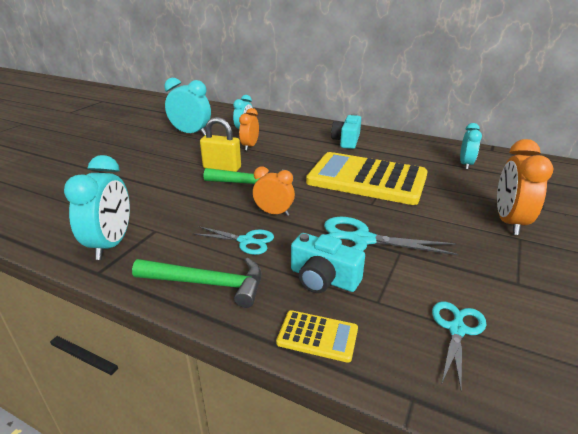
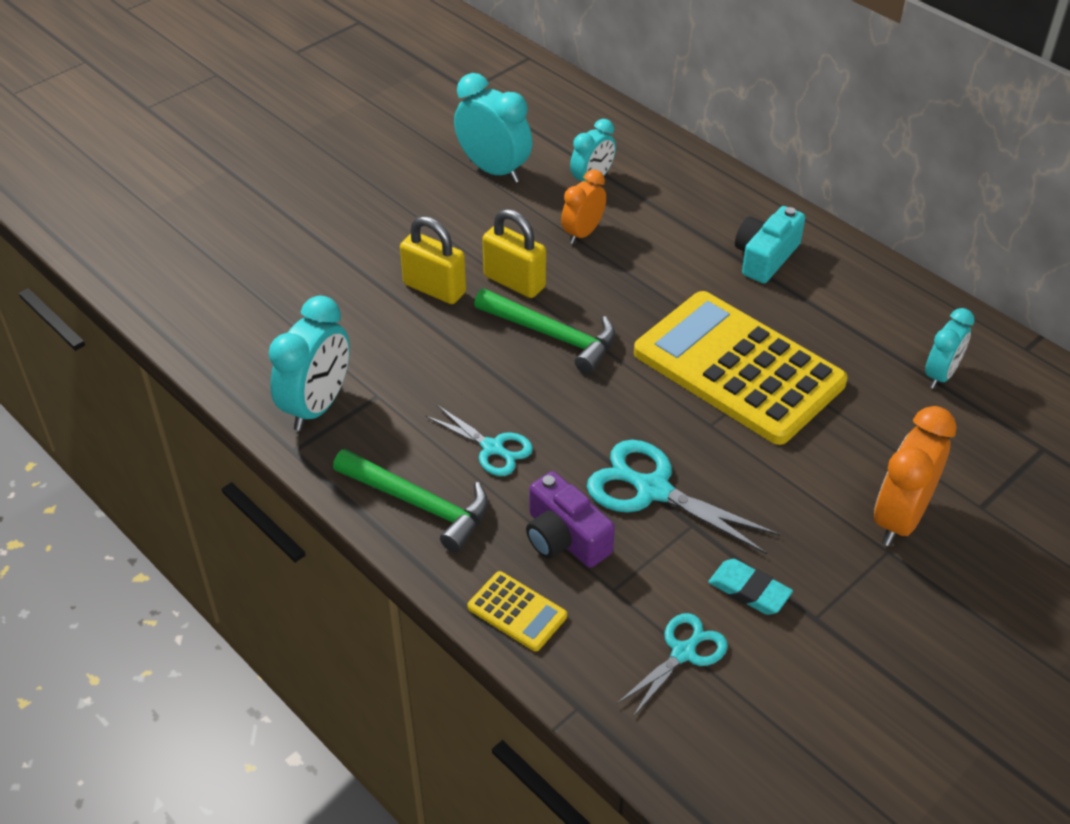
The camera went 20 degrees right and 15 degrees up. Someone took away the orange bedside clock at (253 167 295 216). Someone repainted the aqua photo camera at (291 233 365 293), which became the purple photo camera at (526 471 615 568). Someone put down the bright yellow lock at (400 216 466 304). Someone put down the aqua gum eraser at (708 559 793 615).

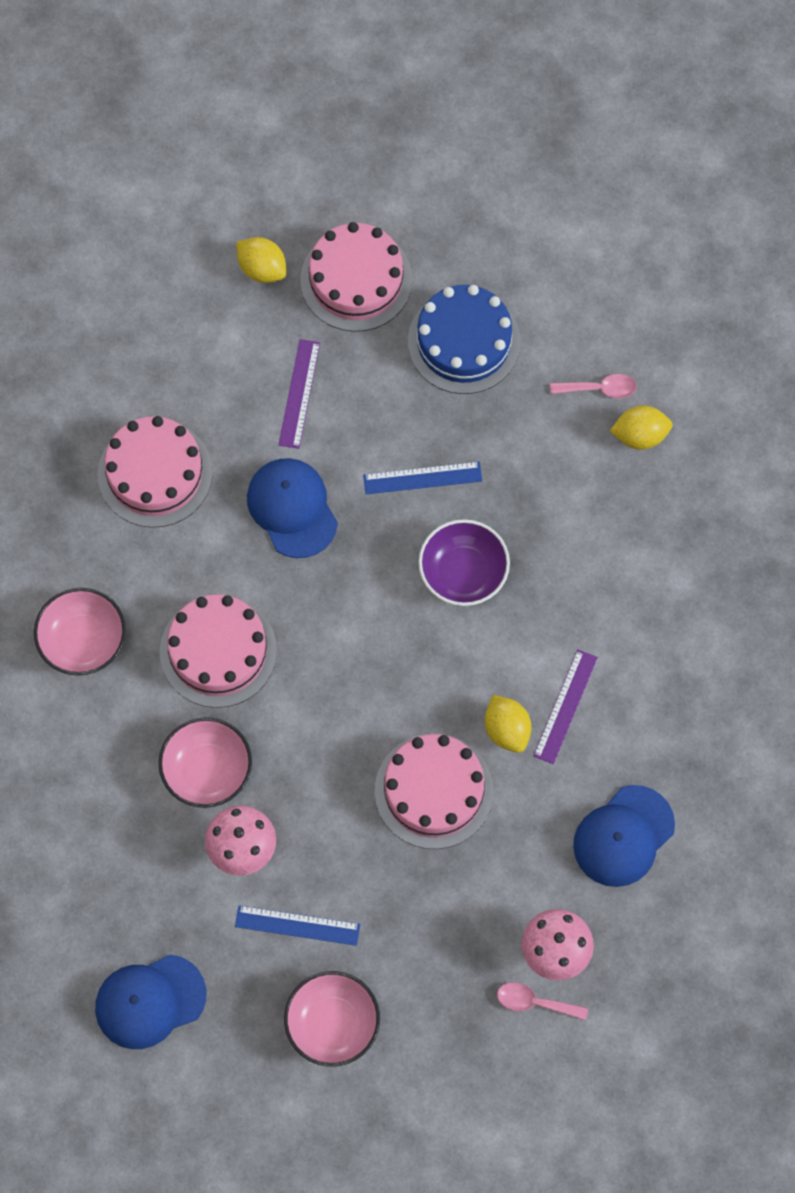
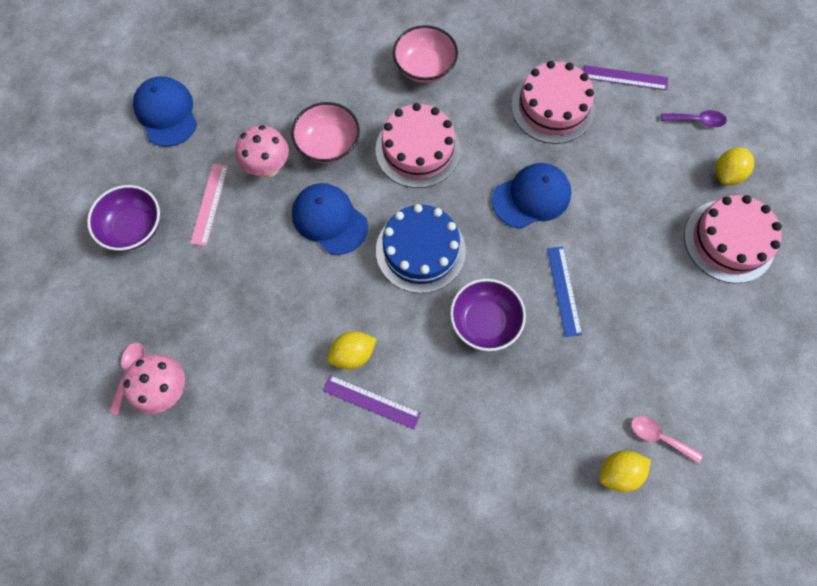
The camera went 90 degrees right and 0 degrees up. Someone carried the cobalt gateau from (408 285 521 394) to (376 204 466 293). Someone carried the purple measuring stick from (278 339 320 449) to (584 65 668 90). Someone rotated the rose-pink tablespoon at (550 374 637 399) by 120 degrees clockwise. Someone rotated the bright yellow lemon at (610 406 673 450) by 75 degrees clockwise. Someone took away the rose-pink gateau at (375 733 493 849). Someone carried the cobalt cap from (573 785 675 887) to (292 183 368 255). Someone repainted the cobalt measuring stick at (235 905 360 946), which became the rose-pink measuring stick at (190 163 228 246). Someone repainted the rose-pink serving bowl at (284 971 380 1067), which became the purple serving bowl at (87 185 160 251). Someone put down the purple tablespoon at (661 110 727 127).

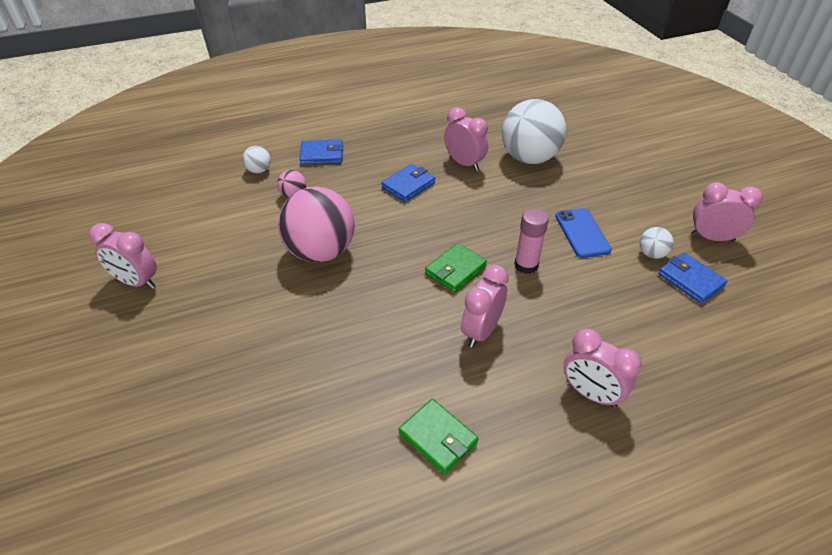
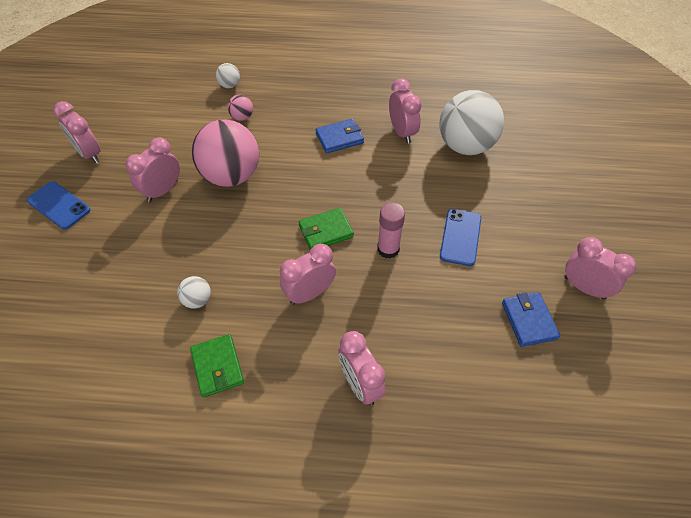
The camera went 25 degrees right and 10 degrees up. Someone took away the cobalt billfold at (299 139 343 165). Someone carried the white ball from (640 227 674 259) to (177 276 211 309). Someone put down the rose-pink bedside clock at (125 137 180 202). Someone put down the cobalt smartphone at (27 181 90 230).

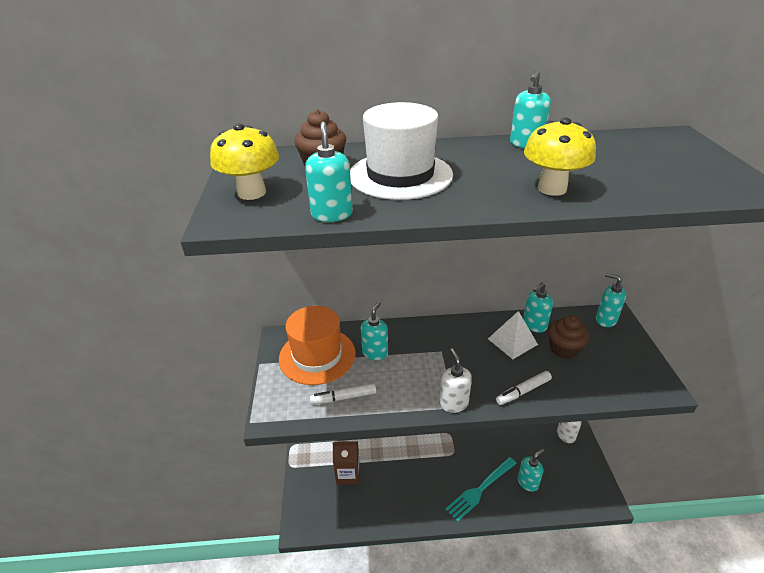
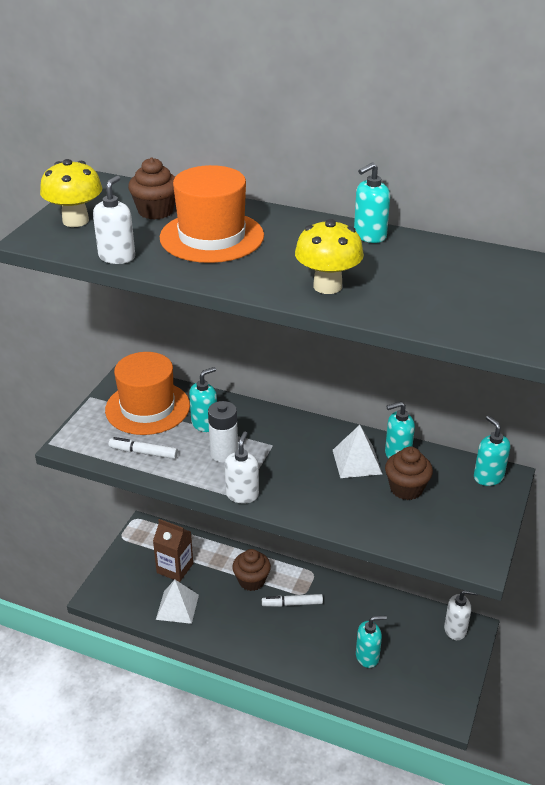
The camera went 25 degrees right and 0 degrees up. Someone repainted the white tall hat at (350 102 453 200), which became the orange tall hat at (160 165 264 263). Someone repainted the aqua pump bottle at (305 122 353 222), which became the white pump bottle at (93 175 135 264). Someone carried the white felt pen from (496 371 552 405) to (262 594 323 607). Someone took away the aqua dinner fork at (445 457 517 522). Someone put down the white power cell at (208 401 238 463). Someone put down the dark brown cupcake at (232 549 271 591). Someone put down the white pyramid shape at (156 580 199 624).

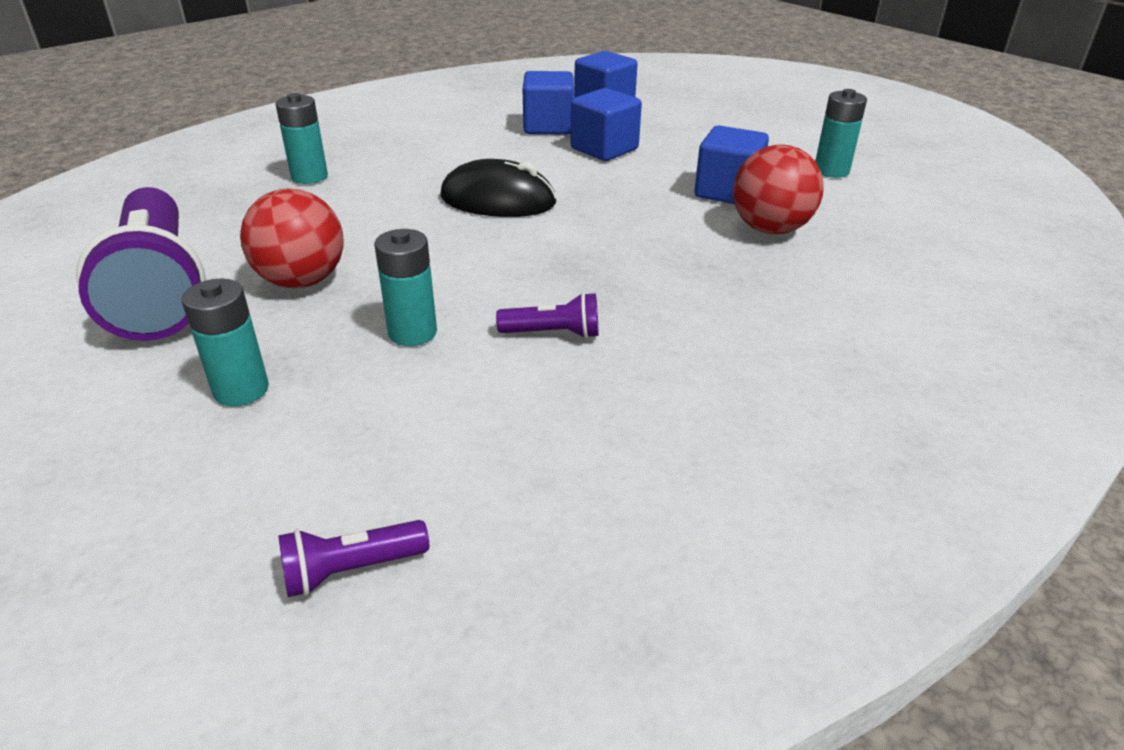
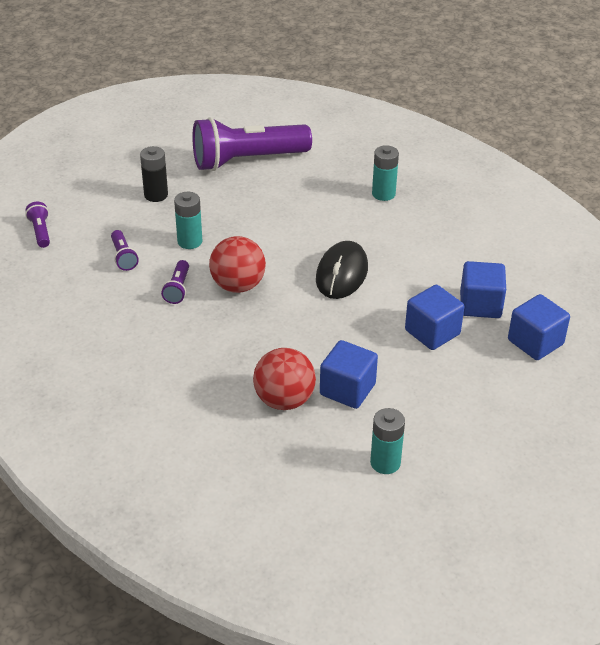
The camera went 95 degrees right and 5 degrees up. Someone carried the crimson ball from (240 189 344 288) to (209 236 266 293). Someone repainted the aqua power cell at (182 279 269 406), which became the ebony power cell at (140 146 168 202). Someone put down the purple flashlight at (111 230 139 271).

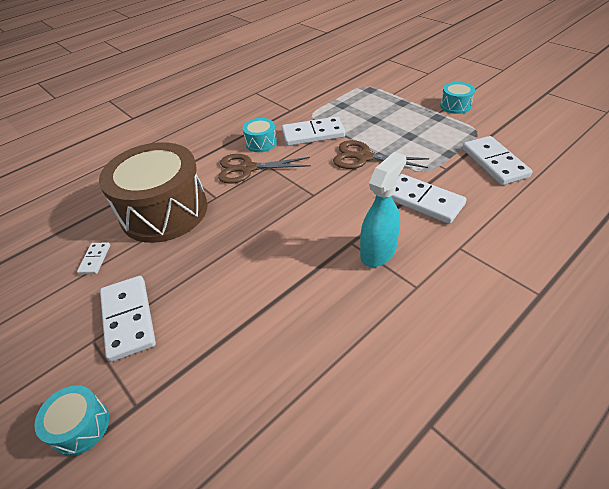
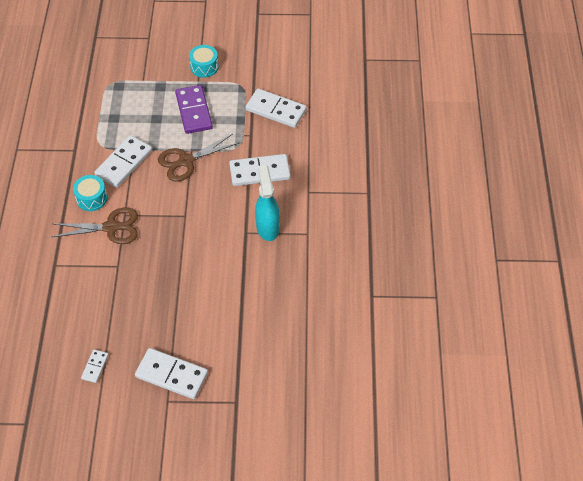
The camera went 50 degrees left and 10 degrees up. Someone took away the dark brown snare drum at (99 142 208 243). Someone rotated the dark brown scissors at (218 154 311 184) by 135 degrees counterclockwise. Someone rotated the white domino piece at (77 242 110 274) by 60 degrees clockwise. Someone took away the aqua snare drum at (34 385 109 456). Someone put down the purple domino piece at (175 85 213 134).

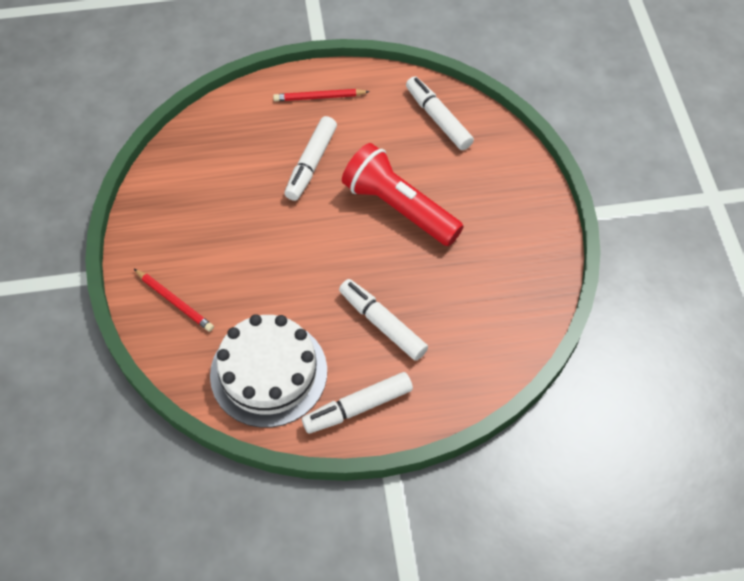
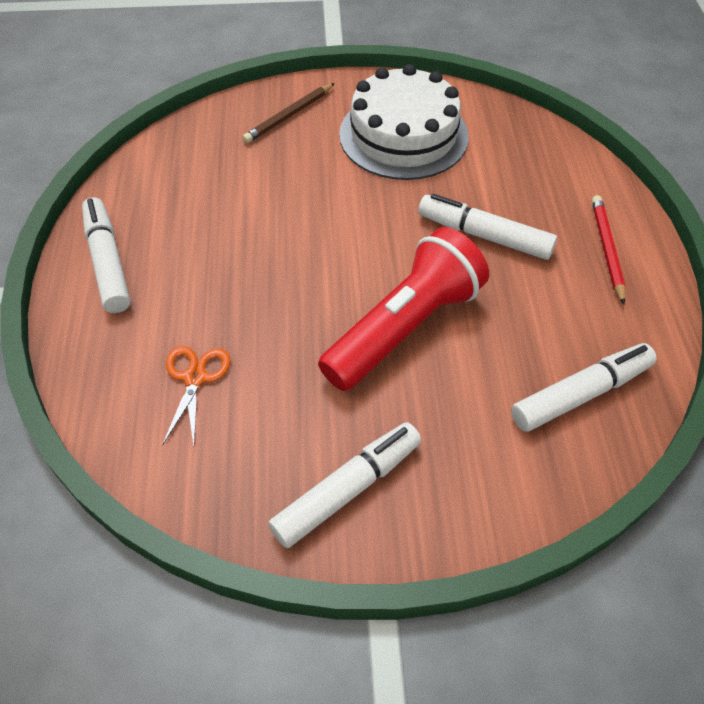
The camera went 95 degrees right and 5 degrees down. Someone repainted the crimson wooden pencil at (134 269 214 332), which became the dark brown wooden pencil at (242 83 335 143). Someone carried the white felt pen from (339 279 428 361) to (268 422 421 548). Someone carried the white gateau from (210 314 327 428) to (339 64 469 180). Someone put down the orange scissors at (162 346 231 446).

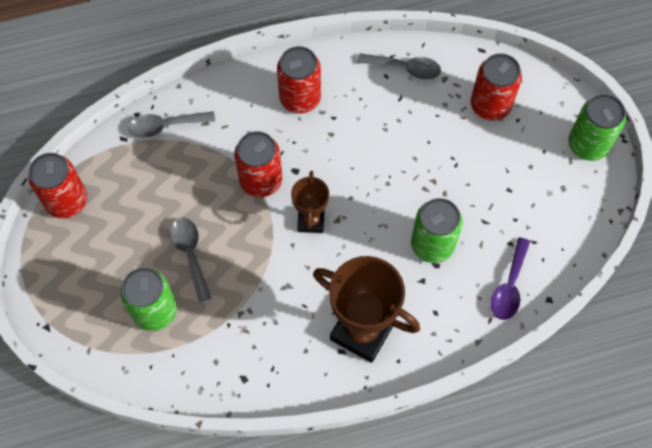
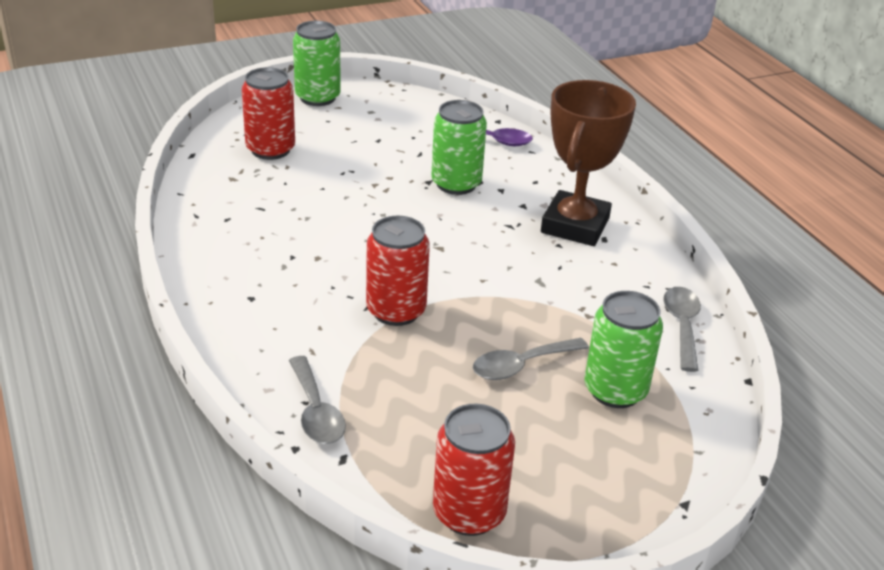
The camera went 100 degrees left and 30 degrees down. Someone took away the crimson tin at (277 46 321 113). Someone carried the ash-grey tablespoon from (357 53 441 80) to (663 287 701 372). Someone took away the dark brown trophy at (291 171 329 233).

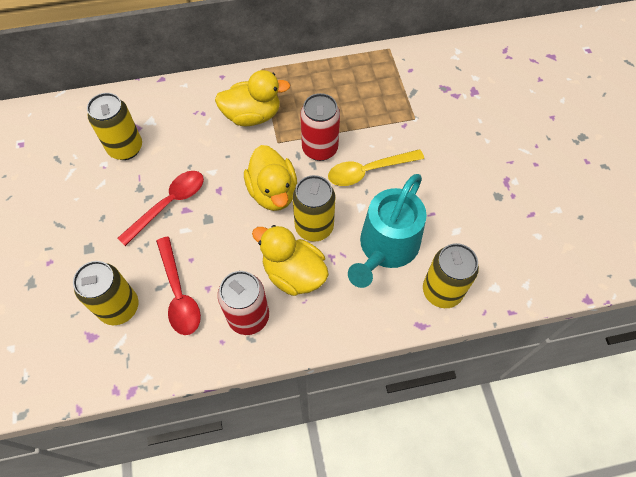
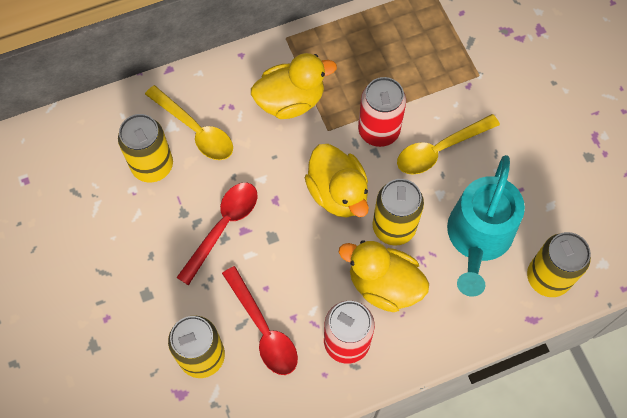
The camera went 10 degrees left and 5 degrees up. Someone put down the bright yellow tablespoon at (145 85 233 160).

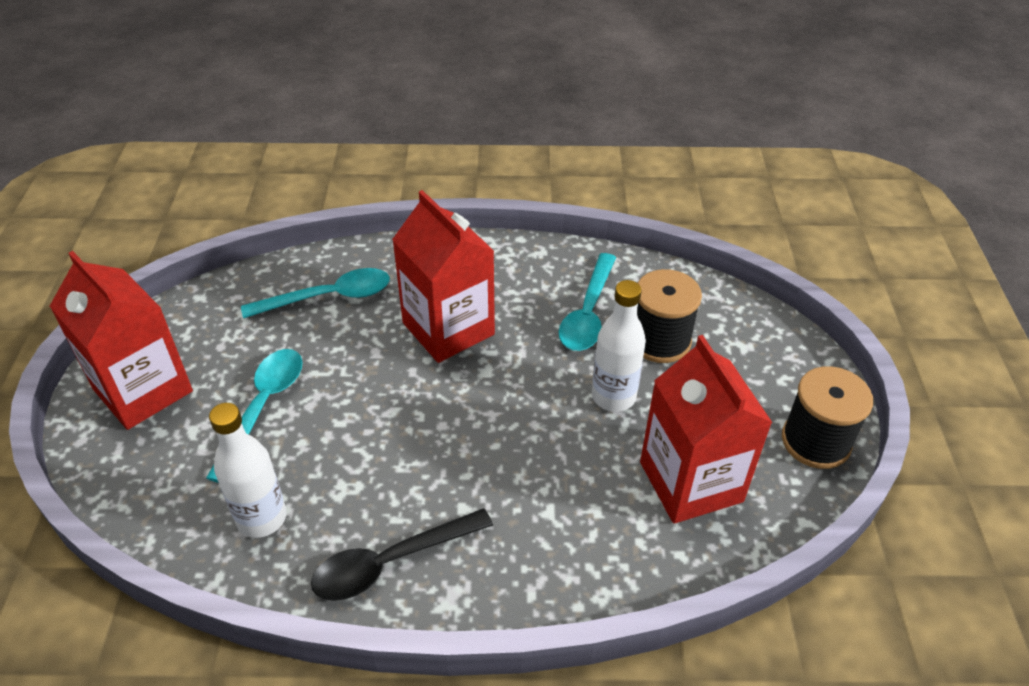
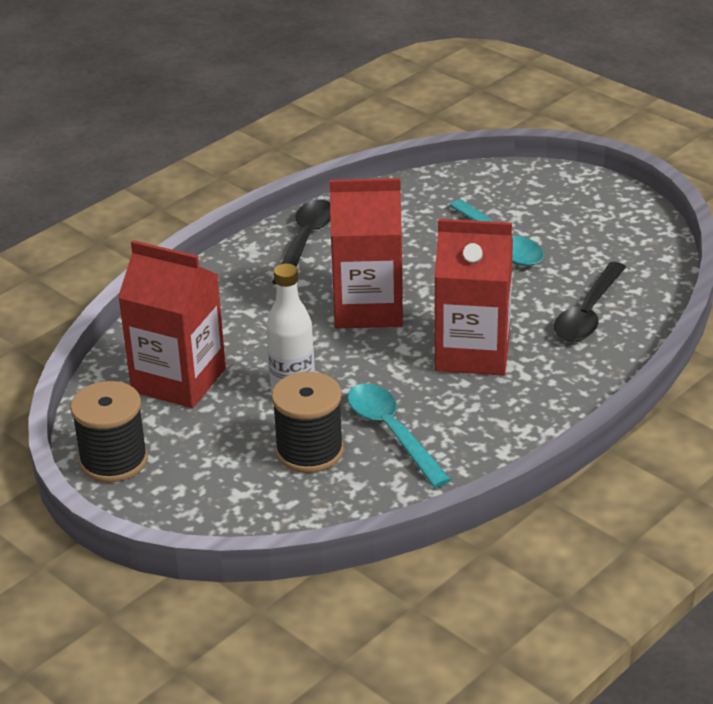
The camera went 135 degrees right and 10 degrees down. Someone carried the crimson carton from (50 251 193 430) to (329 178 403 328). Someone repainted the aqua tablespoon at (241 268 390 318), which became the ebony tablespoon at (554 262 626 341). Someone took away the white flask at (209 403 287 538).

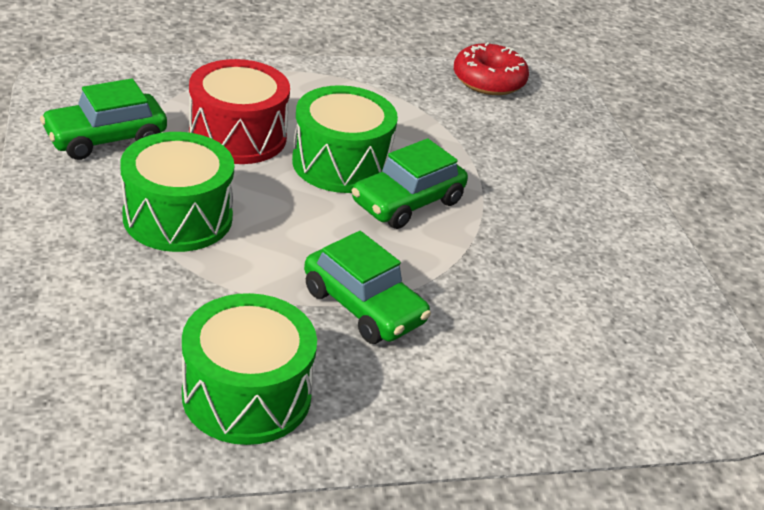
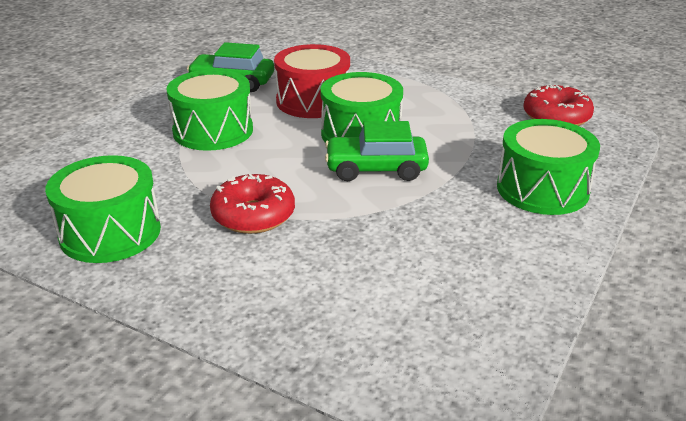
The camera went 45 degrees right and 5 degrees down. Someone swapped the emerald toy car at (304 231 431 344) for the crimson glazed donut at (210 174 295 234). Someone put down the emerald snare drum at (497 119 600 215).

